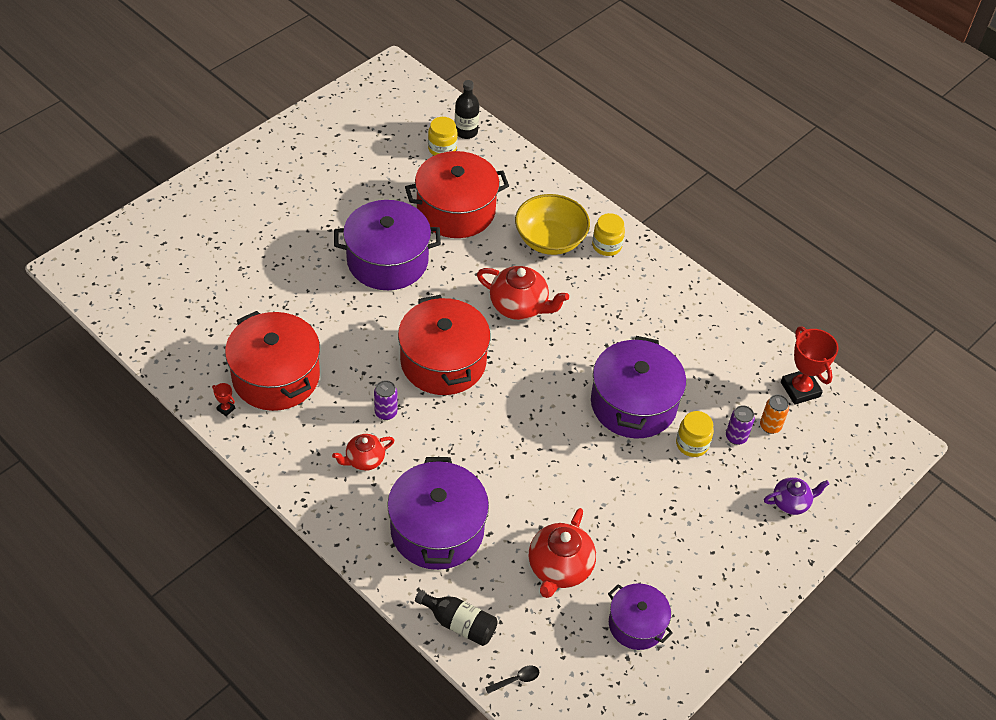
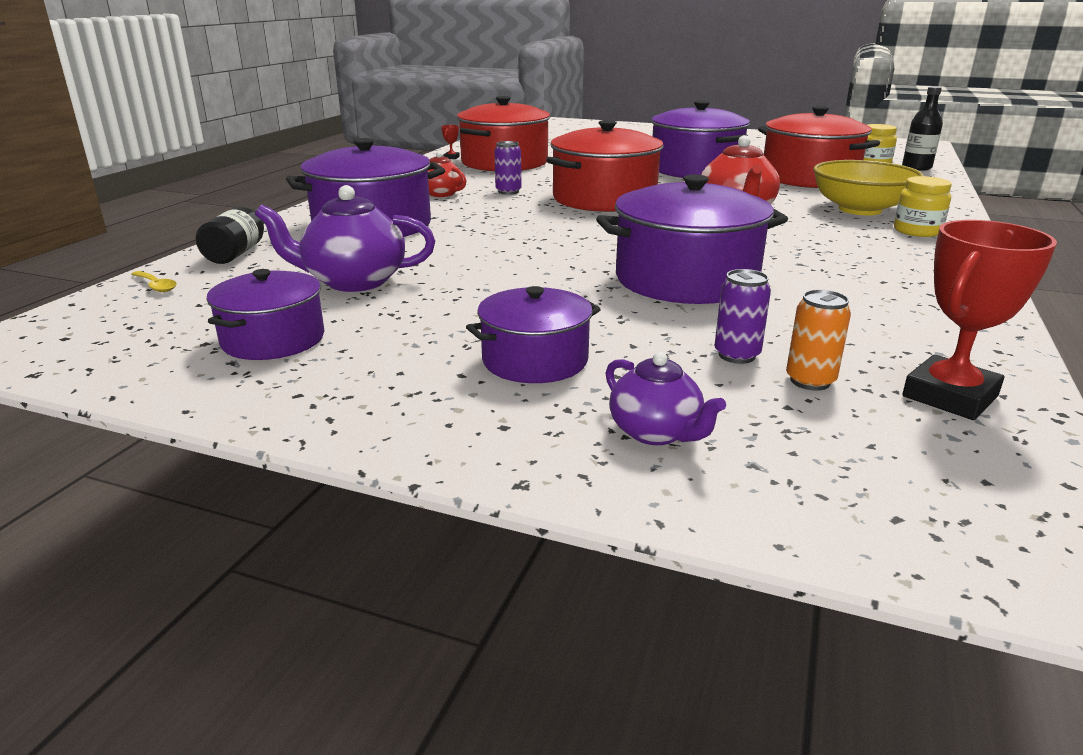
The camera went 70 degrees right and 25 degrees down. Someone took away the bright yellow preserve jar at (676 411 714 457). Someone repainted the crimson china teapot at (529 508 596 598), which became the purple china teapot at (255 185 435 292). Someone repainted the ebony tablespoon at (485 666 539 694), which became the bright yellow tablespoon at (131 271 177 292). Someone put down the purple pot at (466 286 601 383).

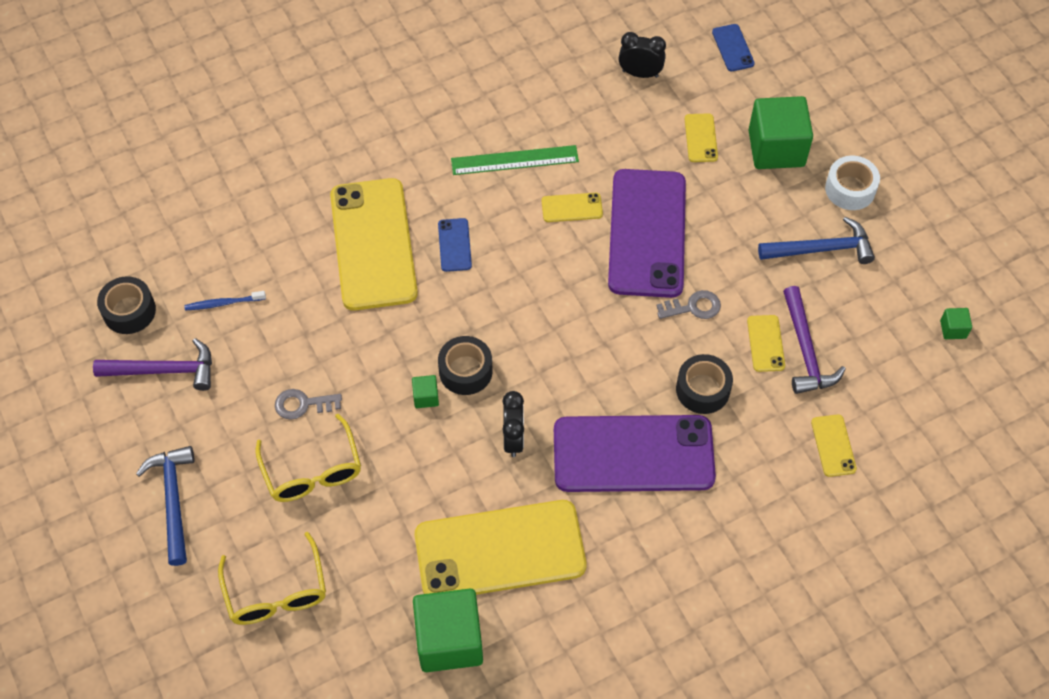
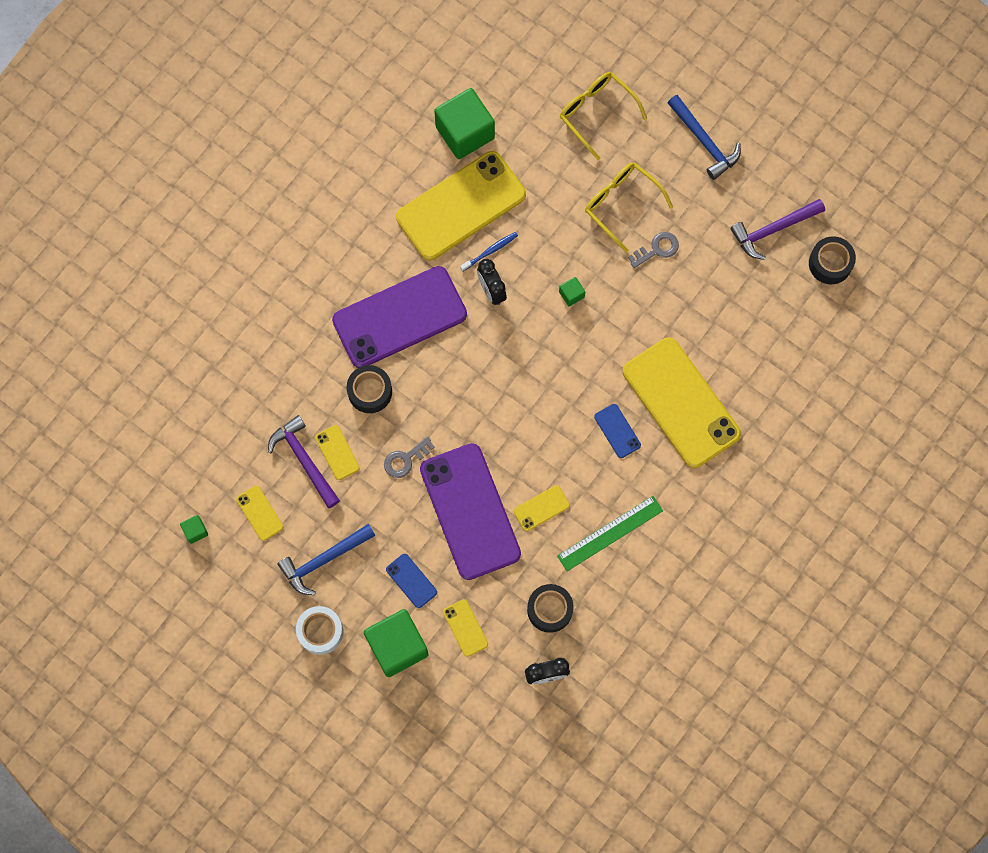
The camera went 155 degrees right and 15 degrees up. Someone carried the cobalt smartphone from (712 24 755 71) to (386 554 437 608). Someone carried the cobalt tooth brush from (184 291 266 311) to (460 232 518 271). Someone carried the ebony roll of tape from (438 336 493 395) to (527 584 574 633). Someone carried the bright yellow smartphone from (811 414 857 477) to (236 486 283 541).

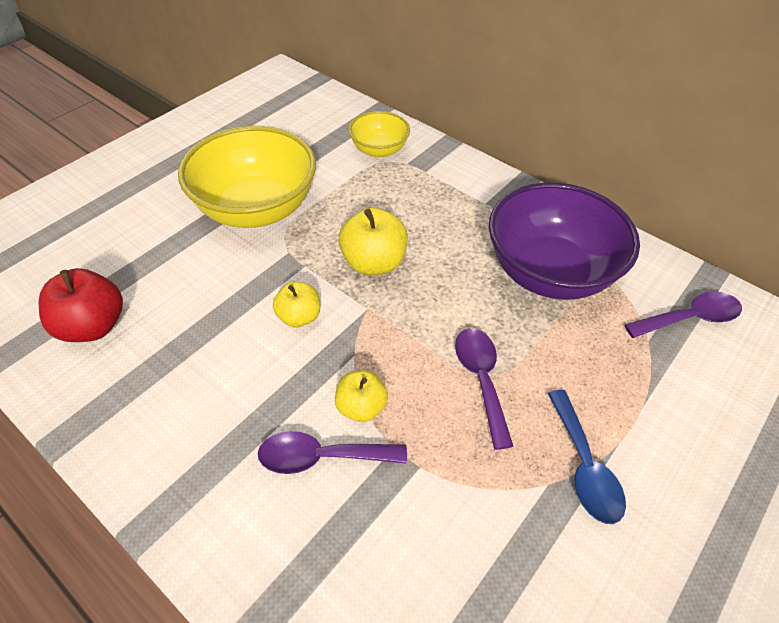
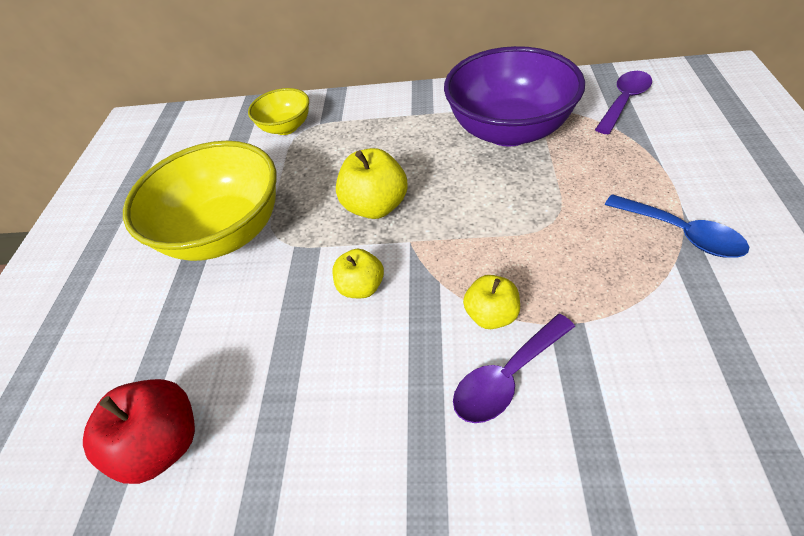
The camera went 30 degrees left and 0 degrees up. Someone took away the purple tablespoon at (455 328 514 450).

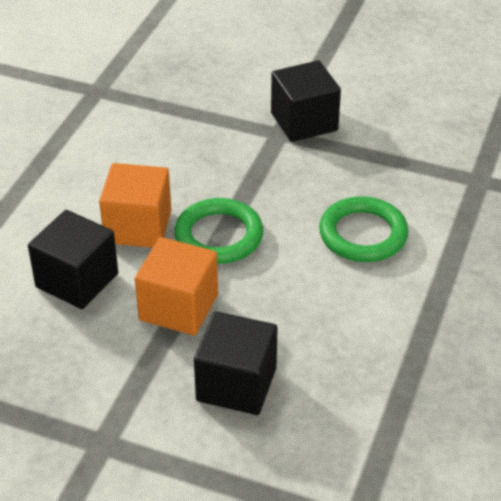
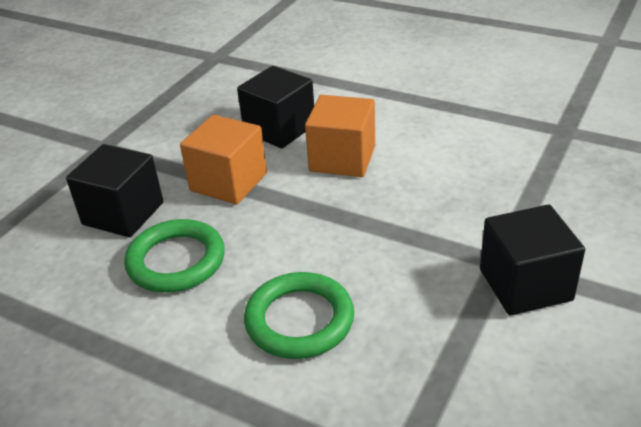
The camera went 100 degrees right and 5 degrees down. Someone carried the emerald torus from (174 198 263 264) to (124 219 225 293).

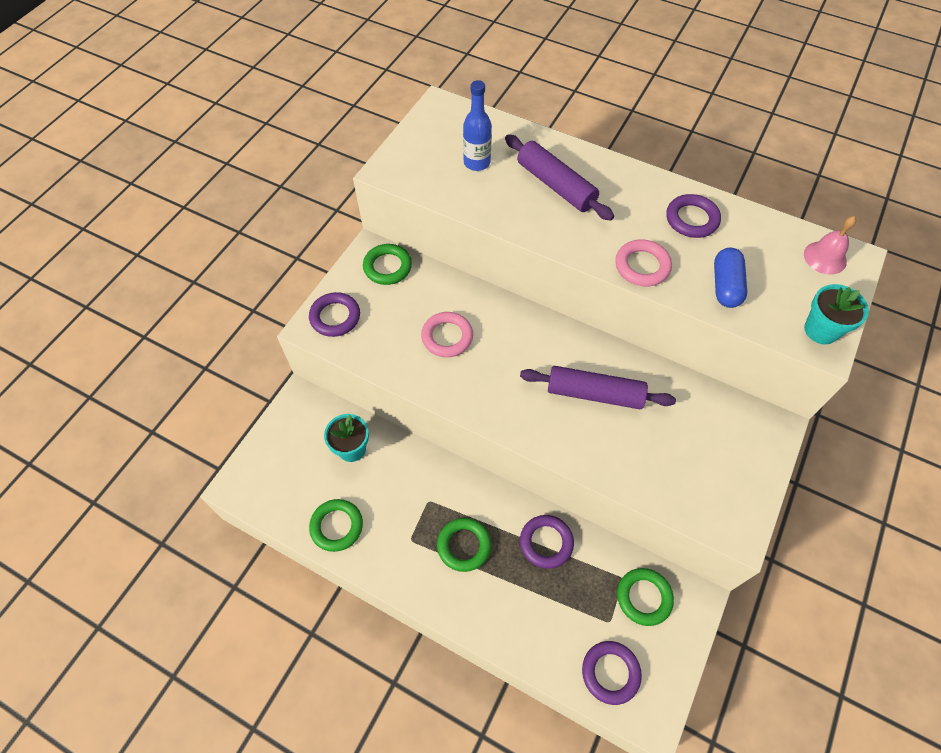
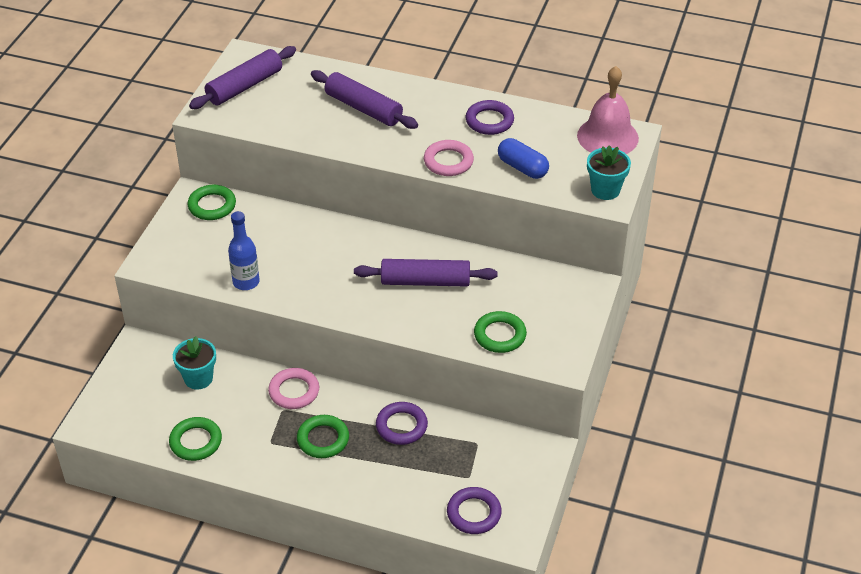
The camera went 10 degrees left and 15 degrees down. Someone carried the cobalt flask from (463 80 492 171) to (228 211 260 290). Someone scaled the rose-pink hand bell at (804 216 856 275) by 1.65. Someone rotated the cobalt capsule at (714 248 747 308) by 45 degrees counterclockwise. Someone took away the purple torus at (309 292 360 337). Someone carried the rose-pink torus from (421 312 473 357) to (268 368 319 409). Someone carried the emerald torus from (617 568 674 626) to (474 311 527 353). Someone put down the purple pastry roller at (189 46 296 109).

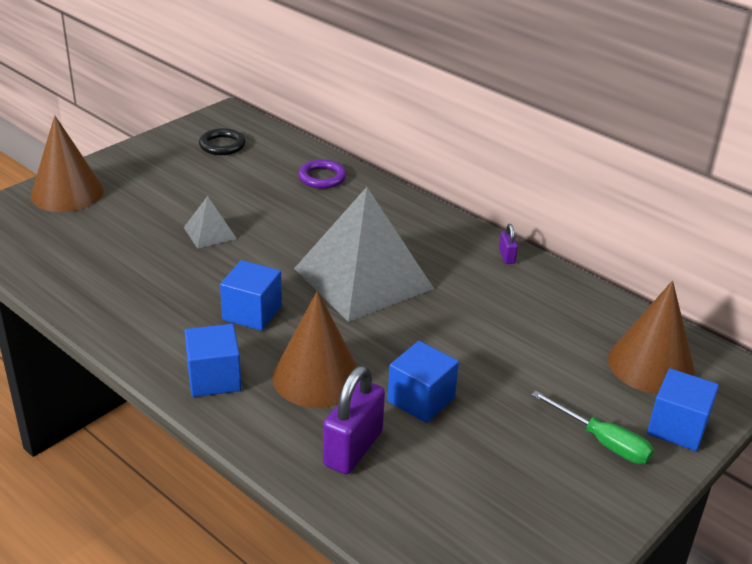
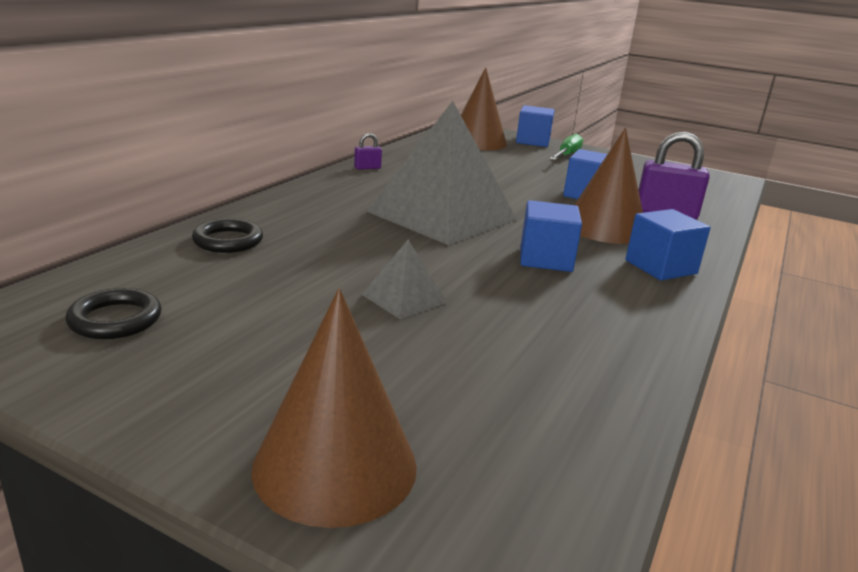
The camera went 105 degrees left and 10 degrees down. Someone repainted the purple torus at (298 159 346 189), which became the ebony torus at (192 218 263 253).

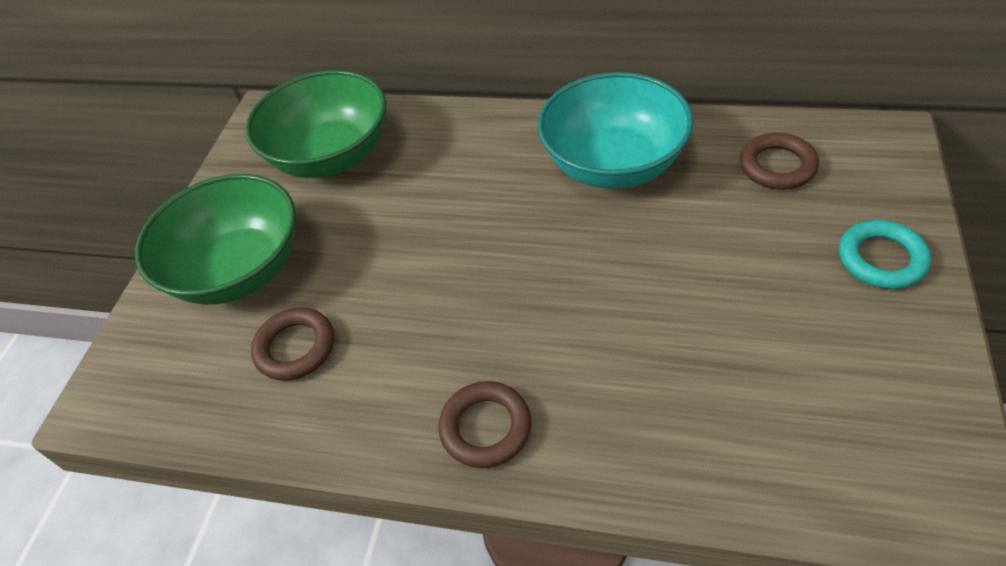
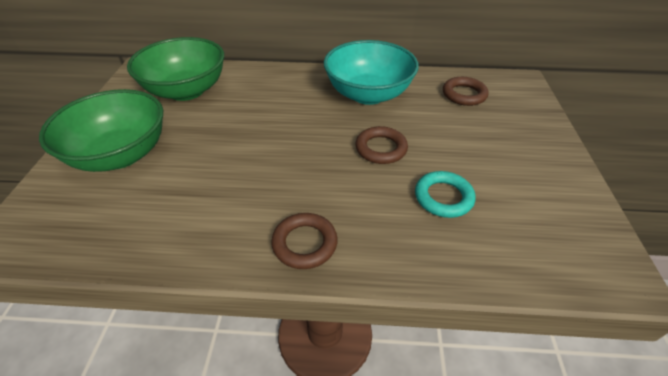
The camera went 15 degrees left and 5 degrees down. Someone carried the aqua torus from (839 220 931 289) to (415 171 475 218). Someone carried the dark brown torus from (251 307 334 381) to (355 126 408 164).

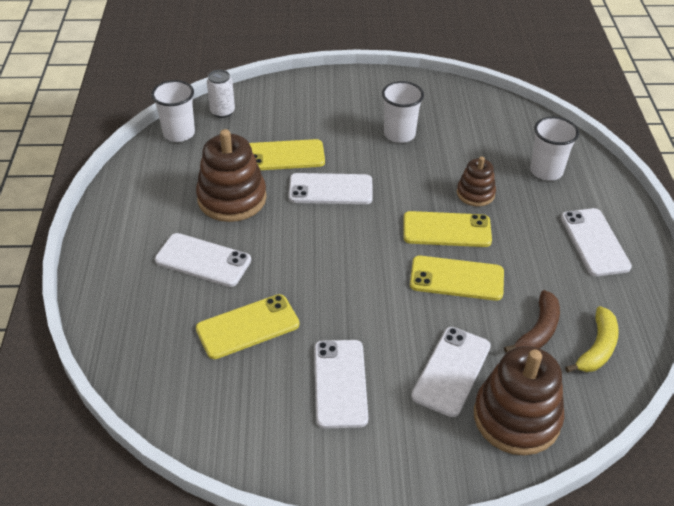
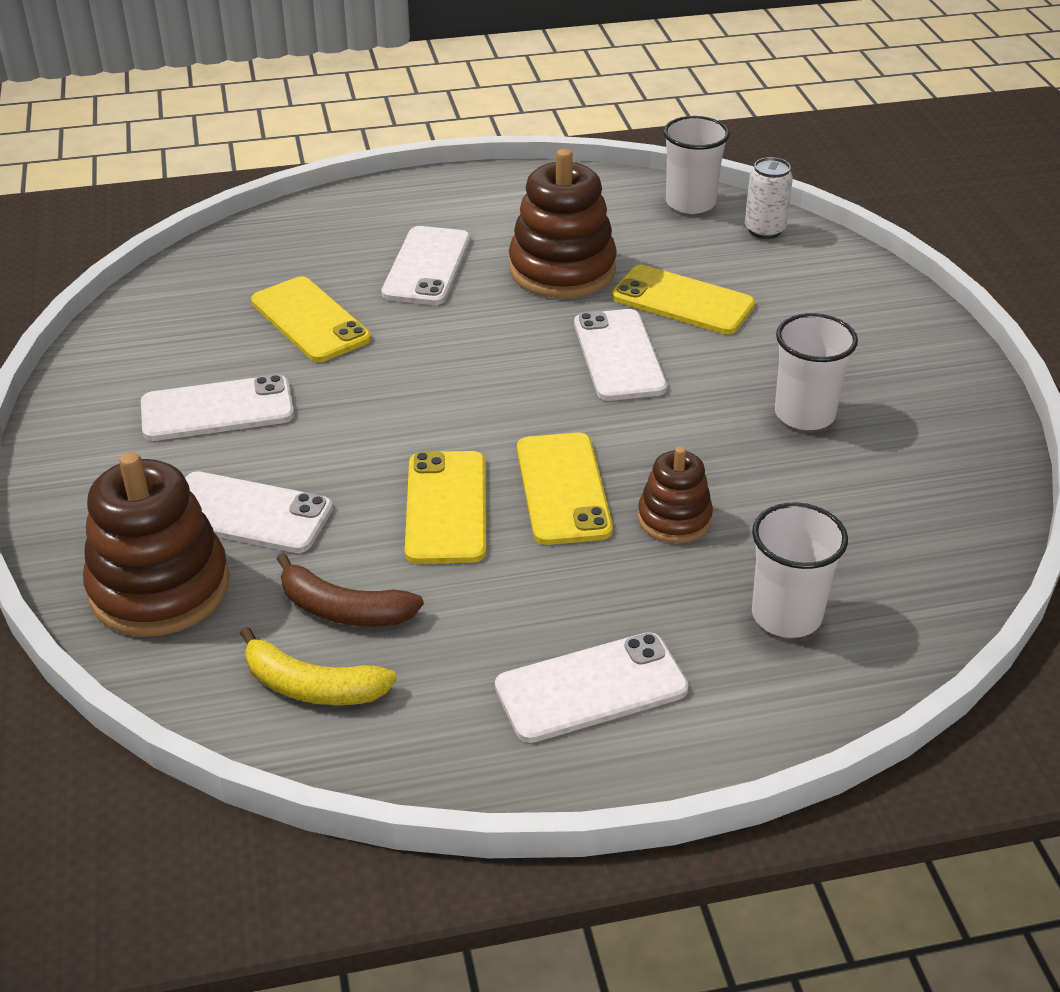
The camera went 80 degrees right and 5 degrees down. Someone rotated the bright yellow smartphone at (249 139 325 170) by 45 degrees counterclockwise.

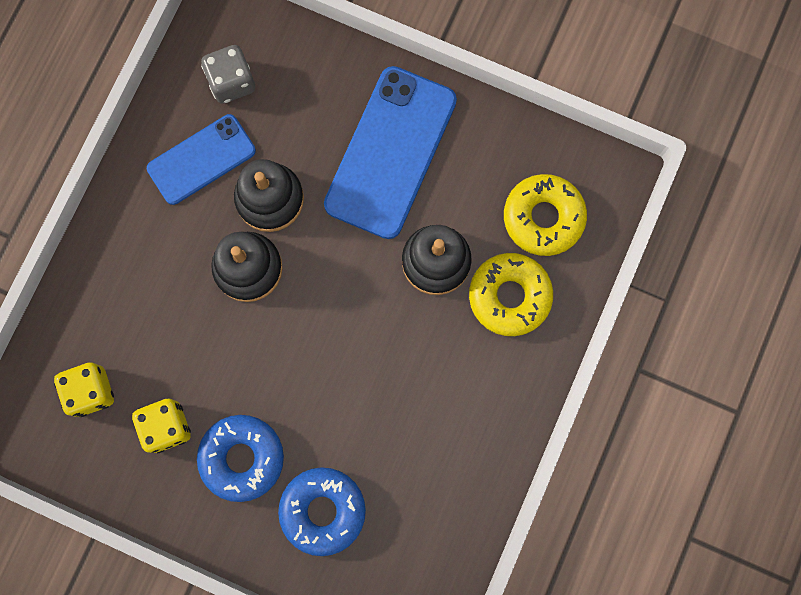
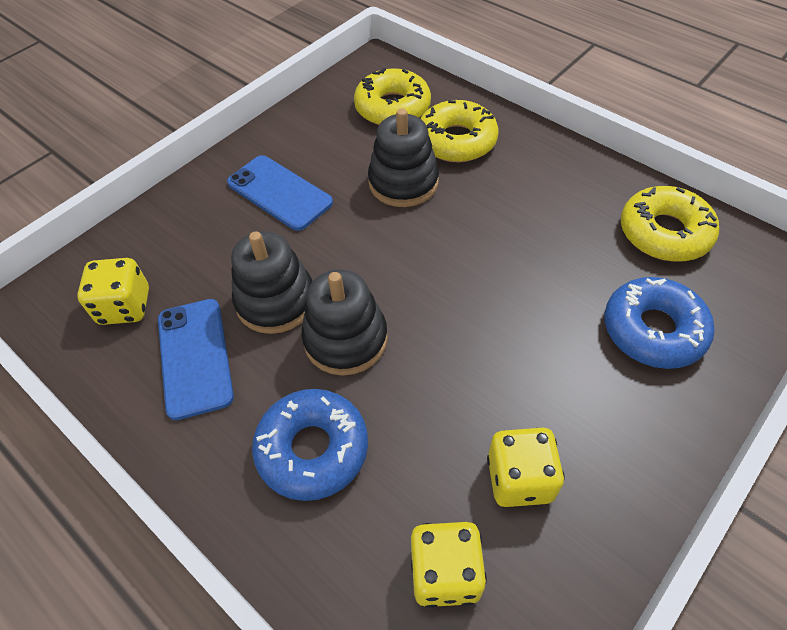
The camera went 70 degrees left and 25 degrees down. Someone repainted the ash-grey game die at (201 45 255 104), which became the bright yellow game die at (77 258 149 325). Someone scaled the cobalt smartphone at (324 66 457 239) by 0.62. Someone carried the cobalt glazed donut from (197 415 284 502) to (252 389 368 501). Someone put down the bright yellow glazed donut at (621 186 719 262).

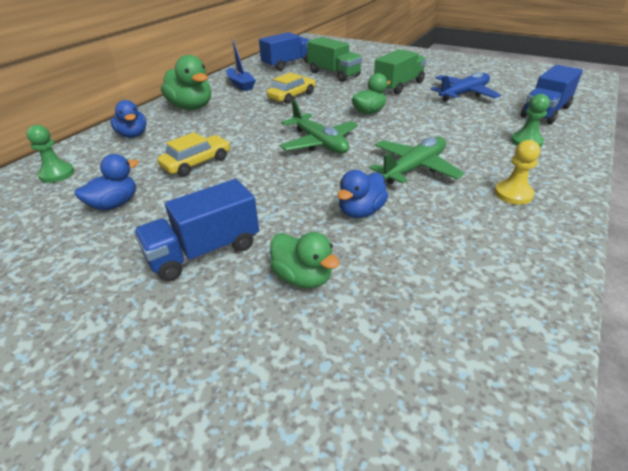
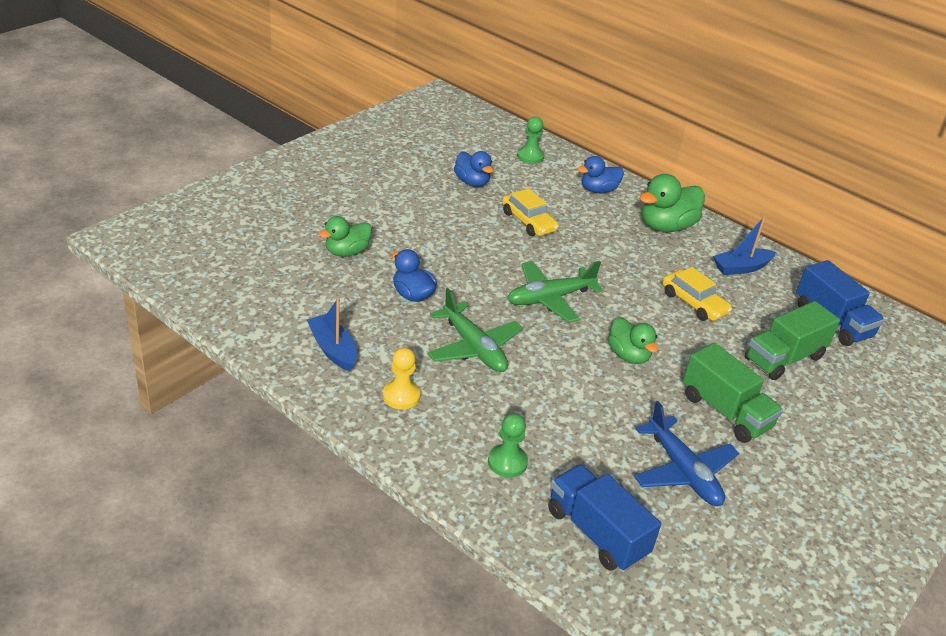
The camera went 95 degrees right and 0 degrees up. Someone took away the cobalt toy truck at (134 179 259 281). Someone put down the cobalt sailboat at (307 298 357 371).

